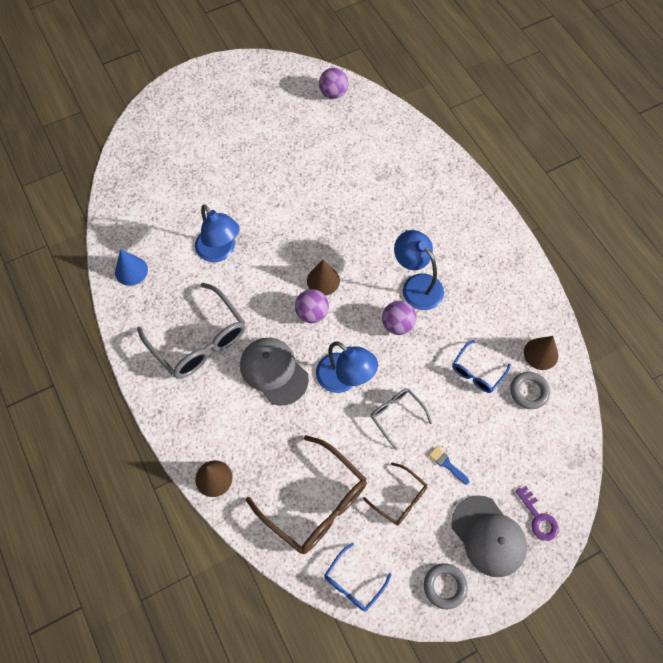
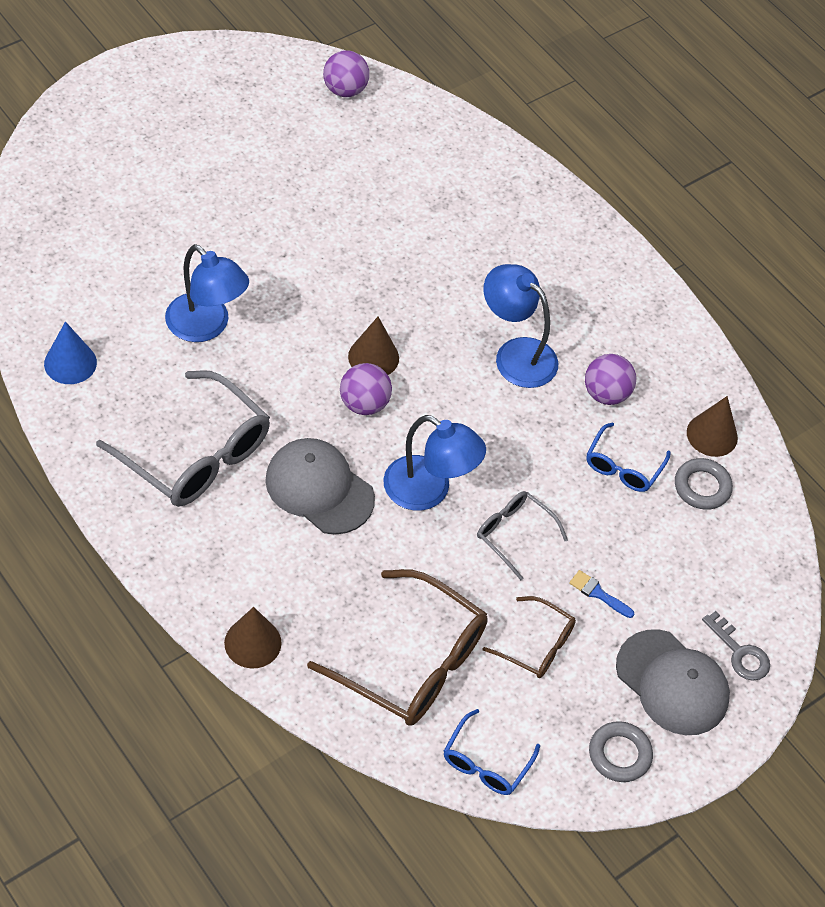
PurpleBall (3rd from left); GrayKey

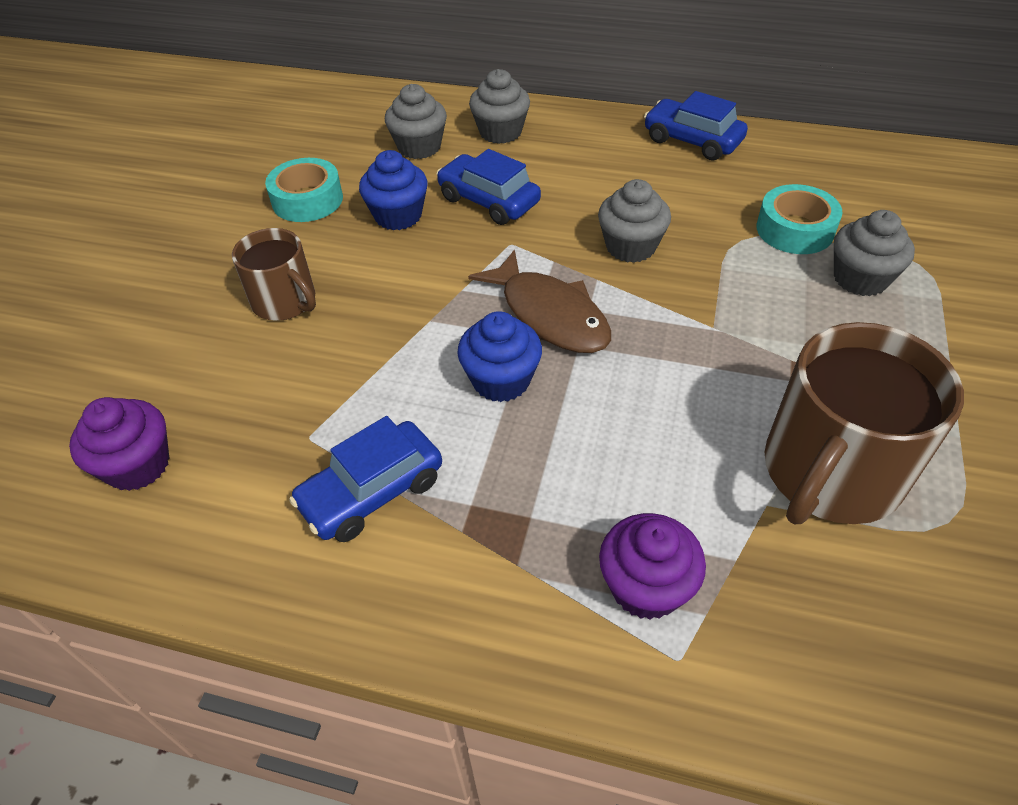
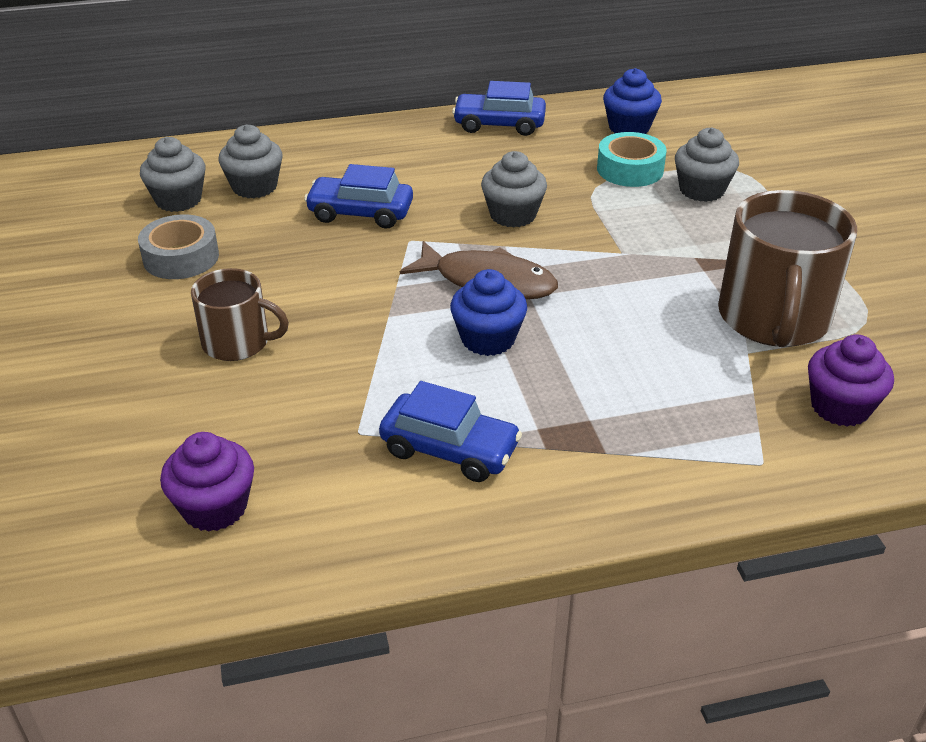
GrayStickyTape; BlueAutomobile (2nd from left); BlueCupcake (2nd from left); GrayCupcake (1st from left); PurpleCupcake (2nd from left)

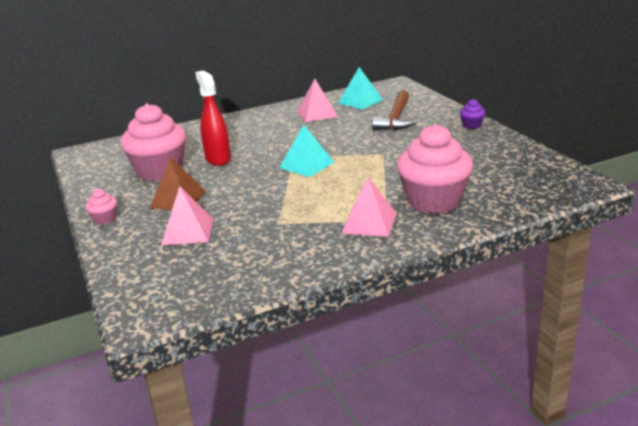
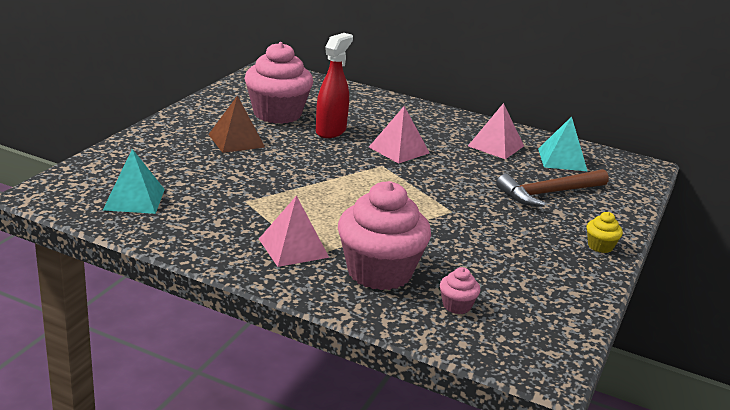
RosePinkCupcake (3rd from left); RosePinkPyramid (2nd from left); TealPyramid (1st from left); GoldenCupcake

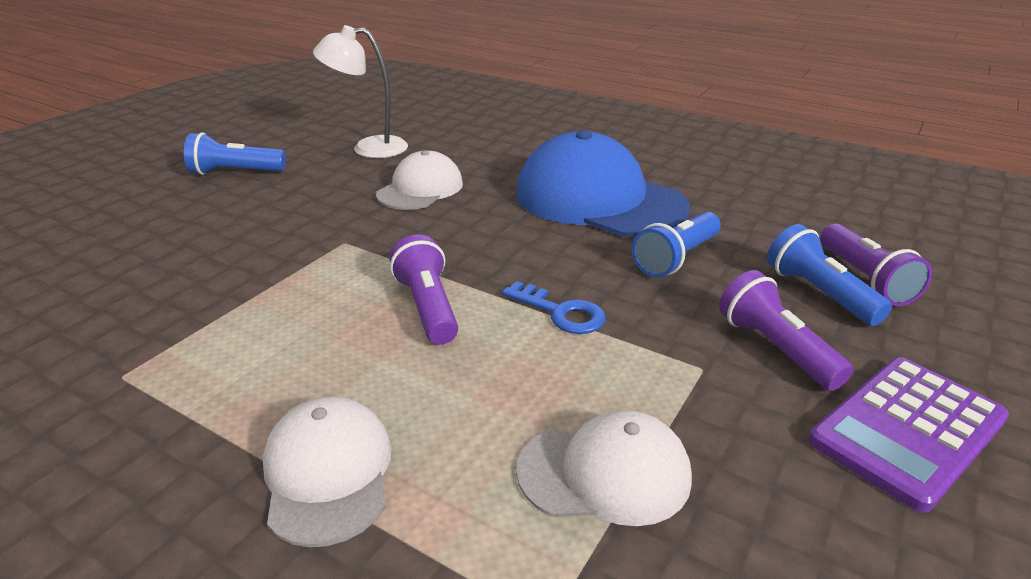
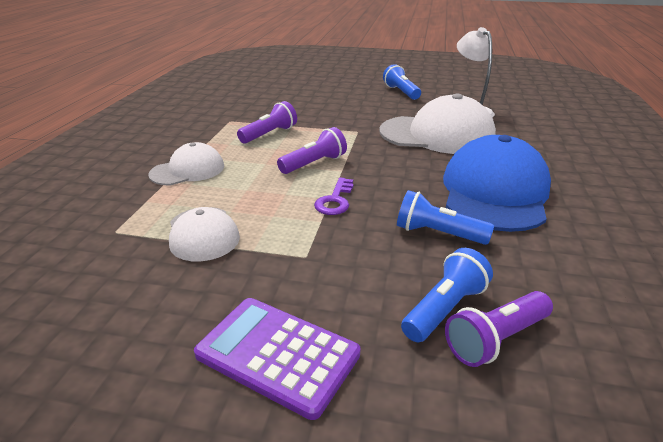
SnowWhiteBaseballCap (3rd from left); PurpleKey; PurplePocketTorch (1st from left)

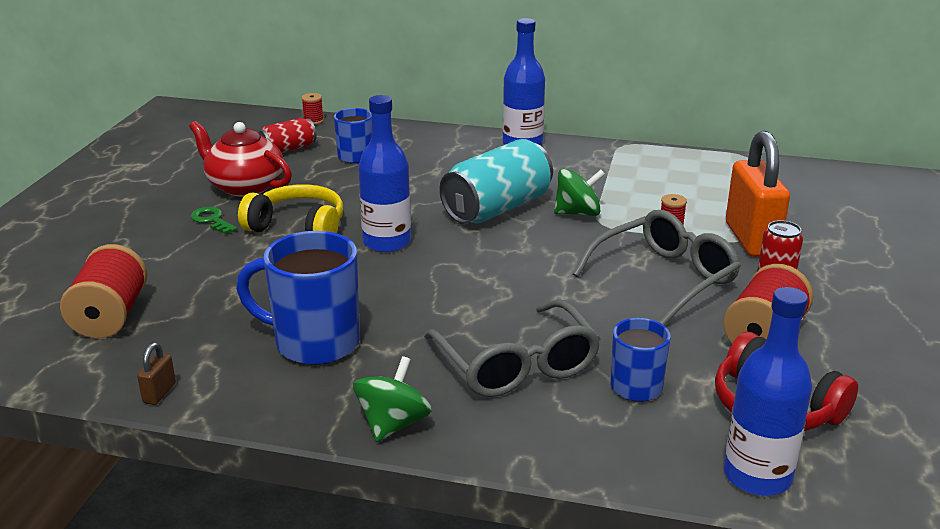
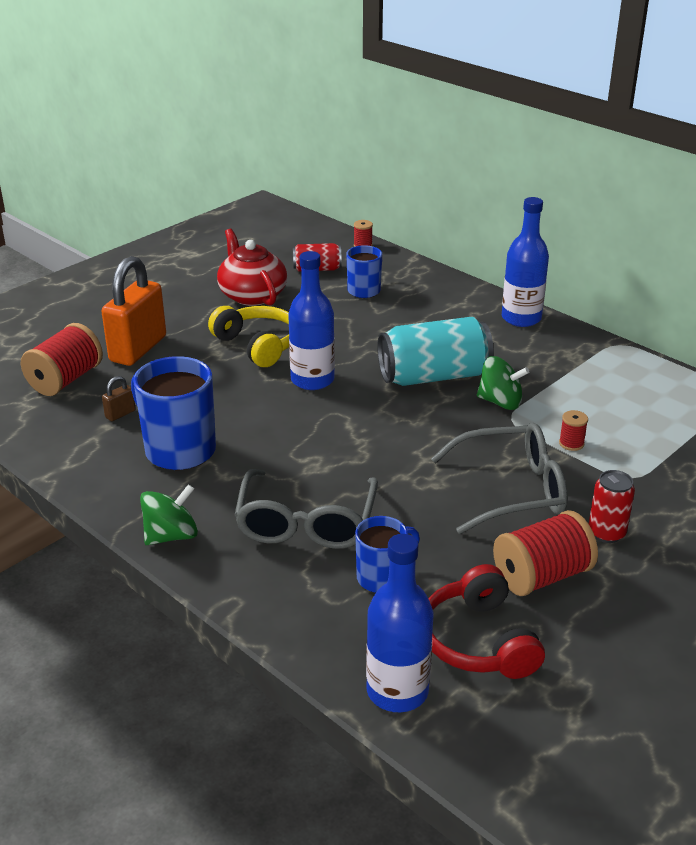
BrownSmallLock; LeafGreenKey; BrightOrangeSmallLock

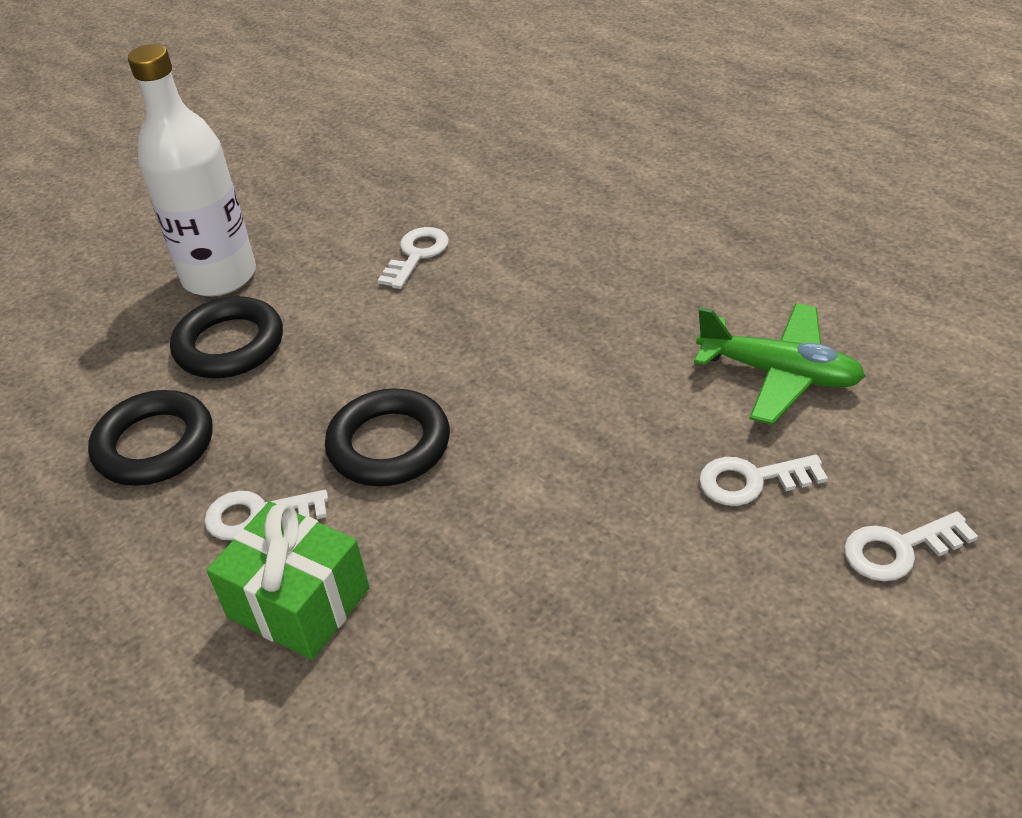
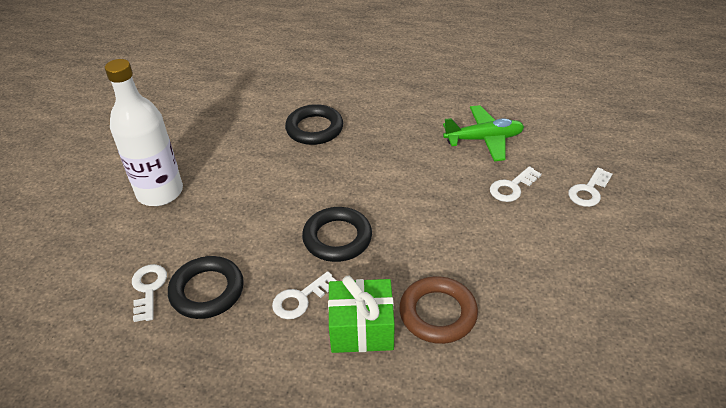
EbonyTorus (2nd from left); SnowWhiteKey (1st from left); BrownTorus

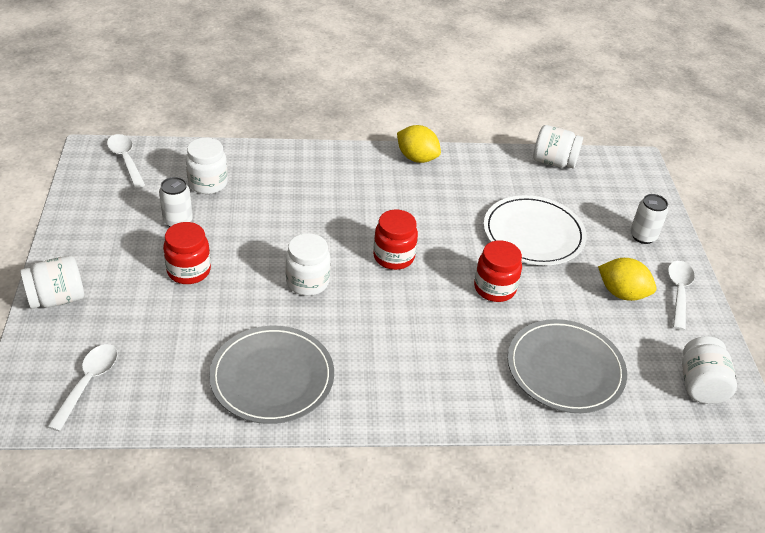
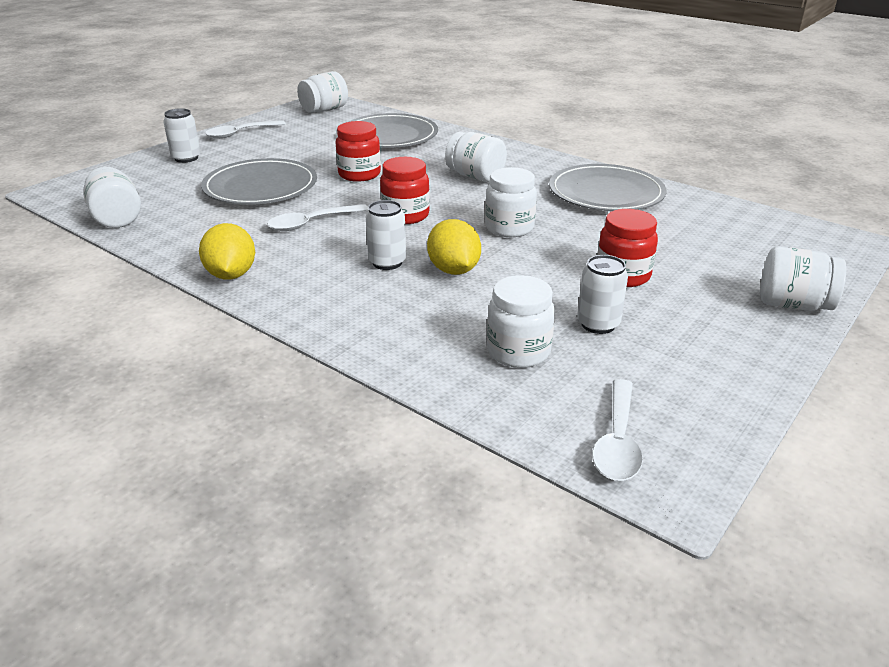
SnowWhiteTeaspoon (2nd from left); GrayDinnerPlate (1st from left); GoldenLemon (2nd from left); SnowWhiteSodaCan (2nd from left); SnowWhitePreserveJar (3rd from left)

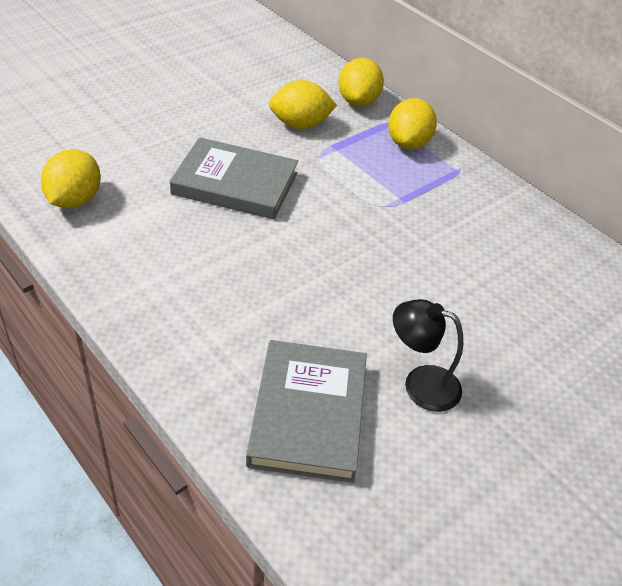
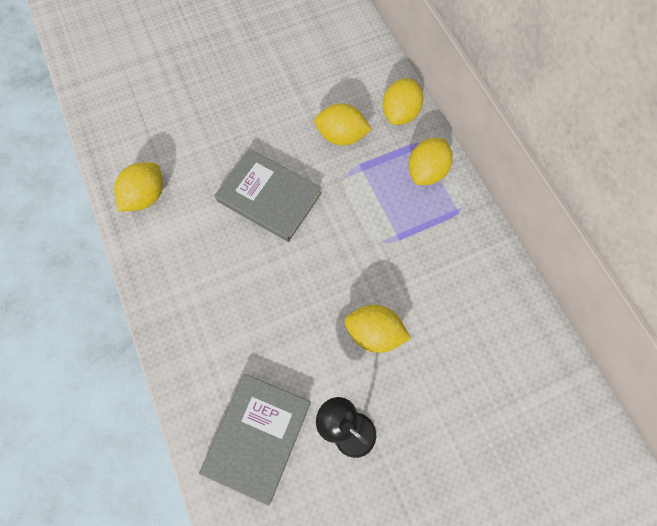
GoldenLemon (3rd from left)

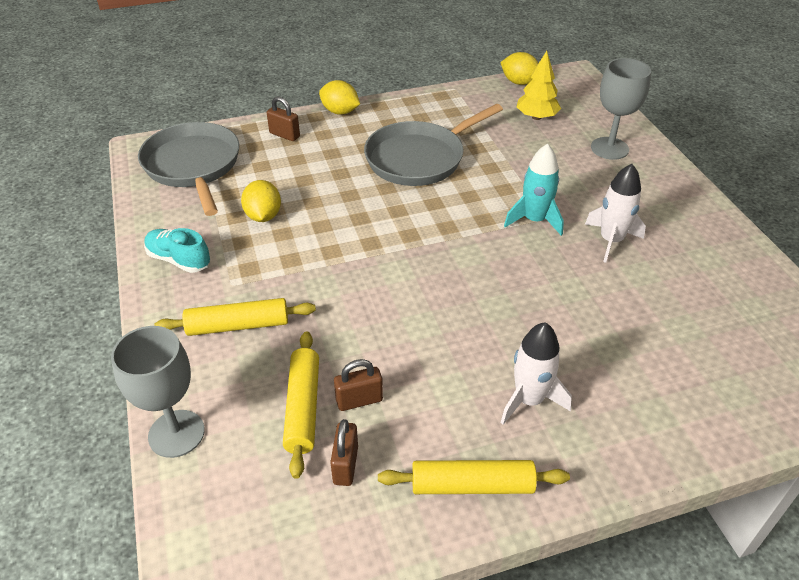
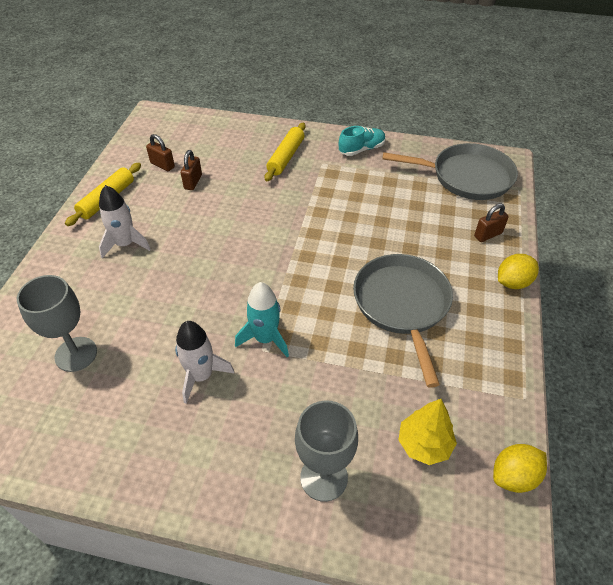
GrayWineGlass (1st from left); GoldenLemon (1st from left in the first image); GoldenRollingPin (2nd from left in the first image)

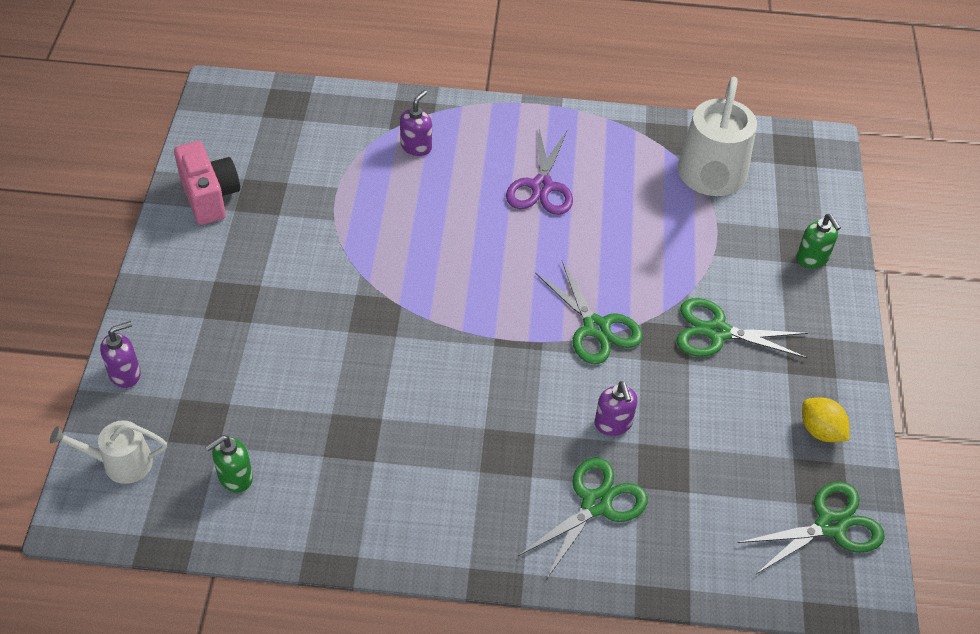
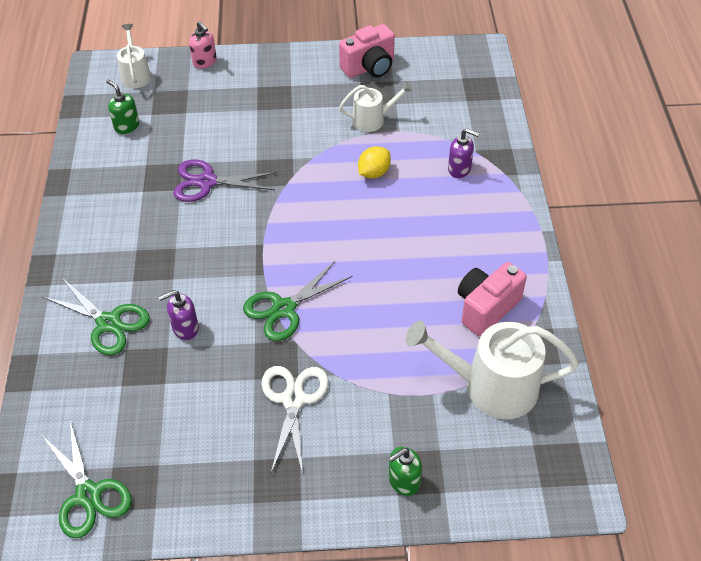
RosePinkSoapPump; PurpleScissors; SnowWhiteScissors; GoldenLemon; SnowWhiteWateringPot (2nd from left); RosePinkCompactCamera (2nd from left)

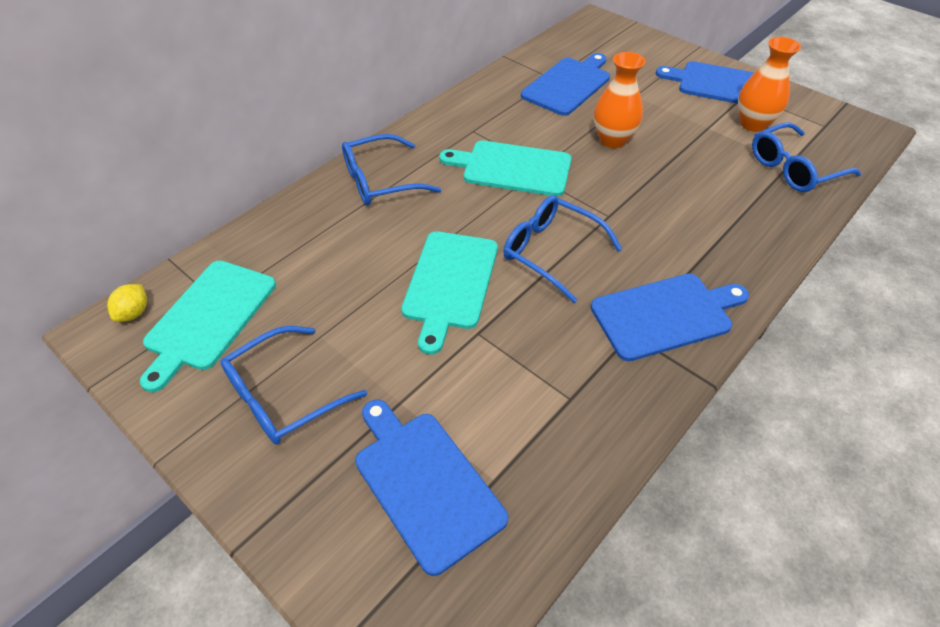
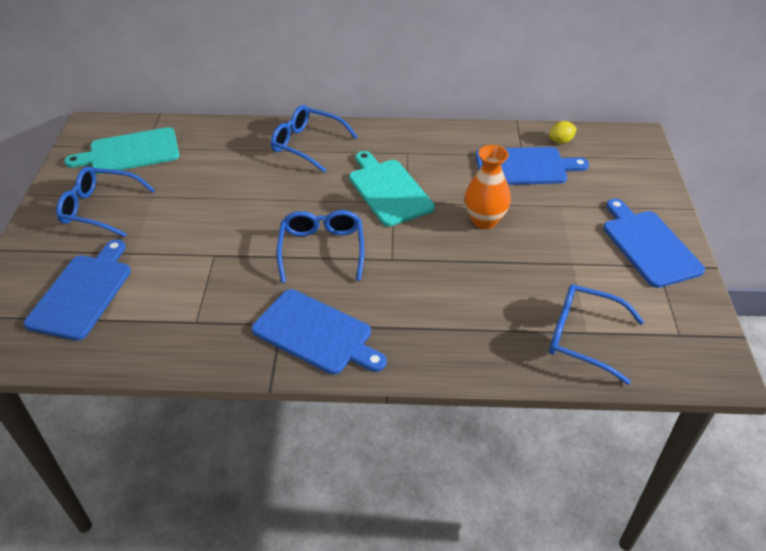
GoldenLemon; TealChoppingBoard (2nd from left in the first image); BrightOrangeTallVase (2nd from left in the first image)

